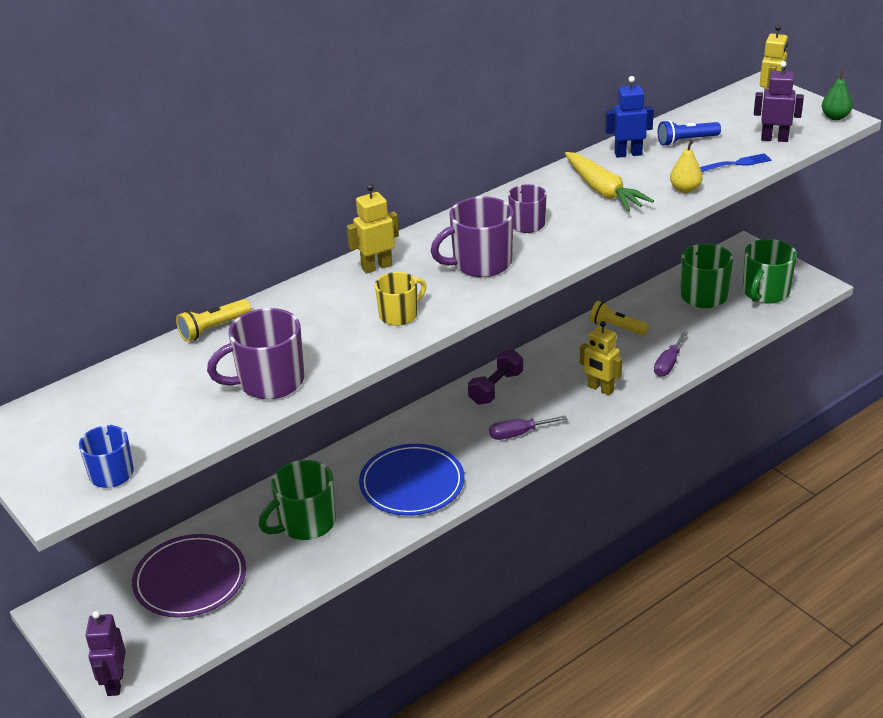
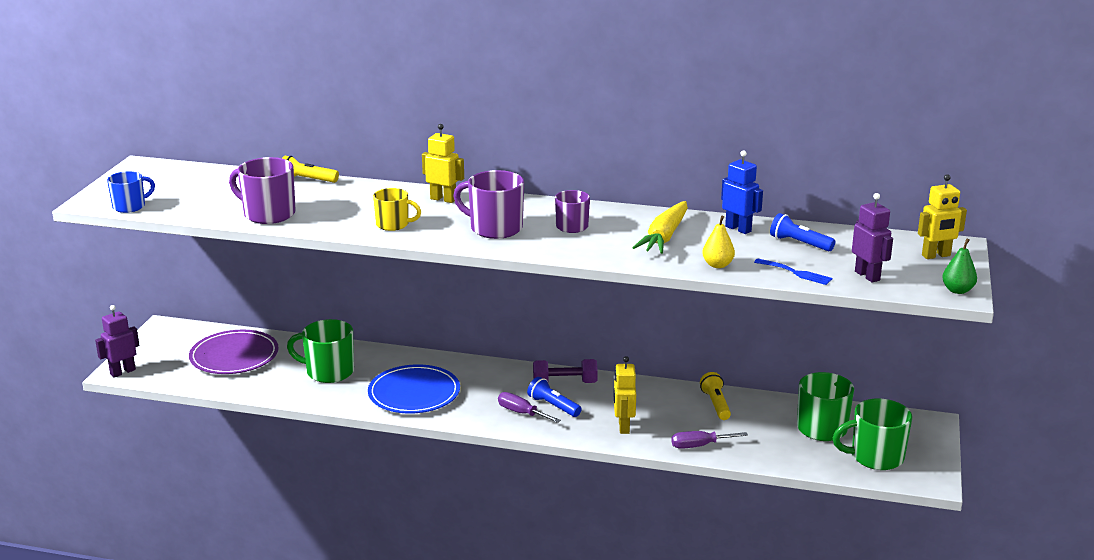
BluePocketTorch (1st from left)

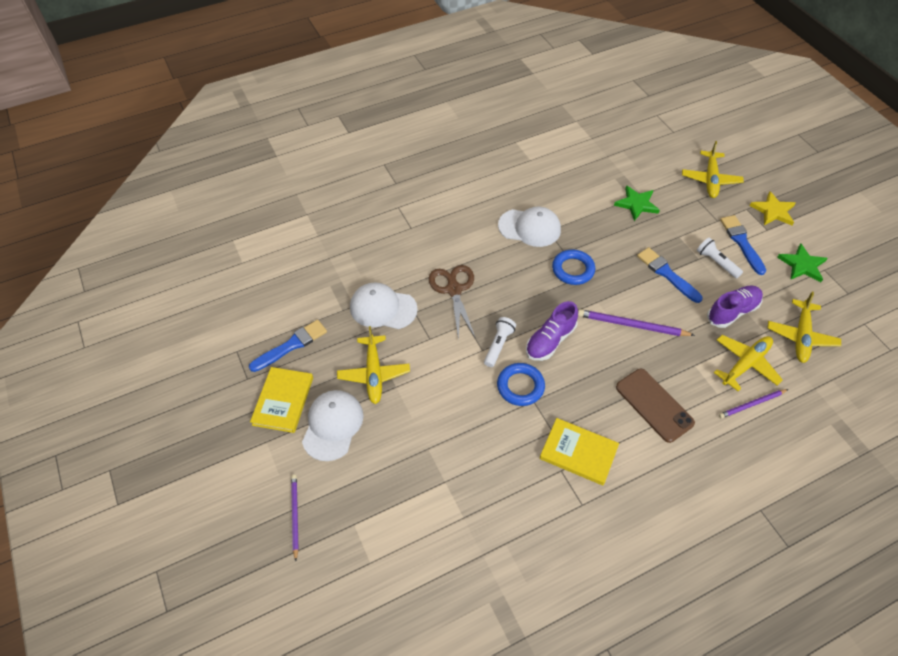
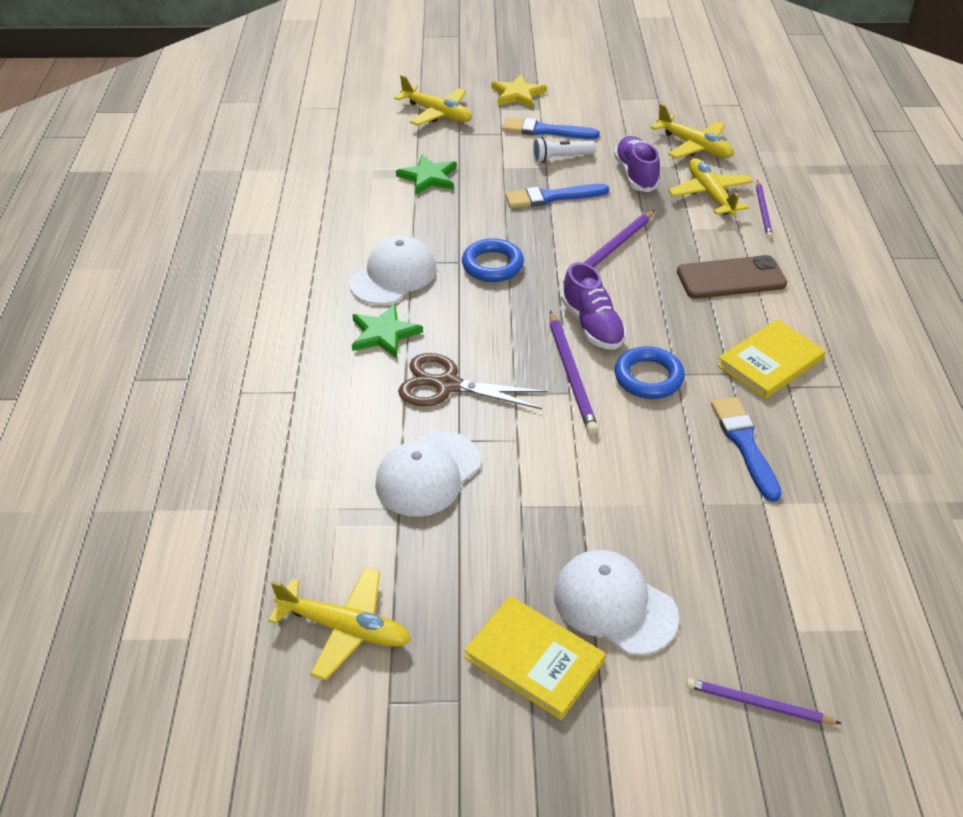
BluePaintbrush (3rd from left); GoldenToyPlane (1st from left); PurplePencil (1st from left); LeafGreenStar (1st from left)

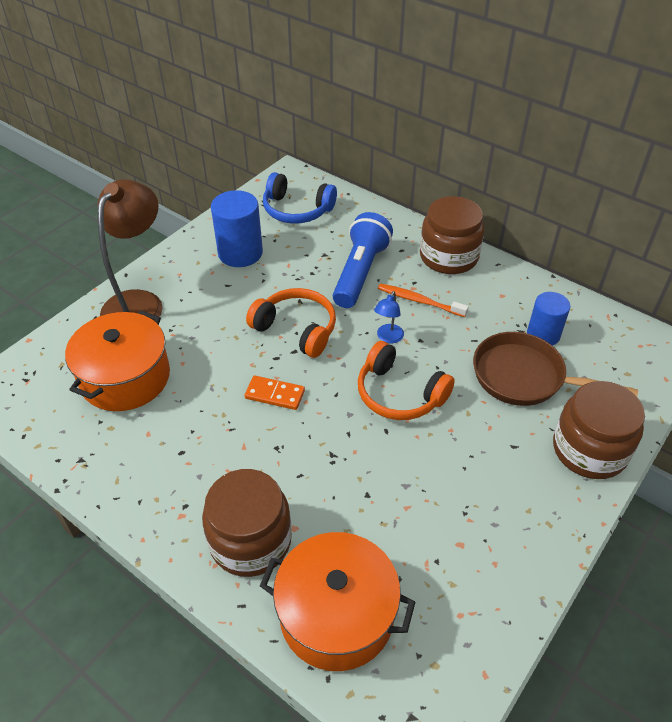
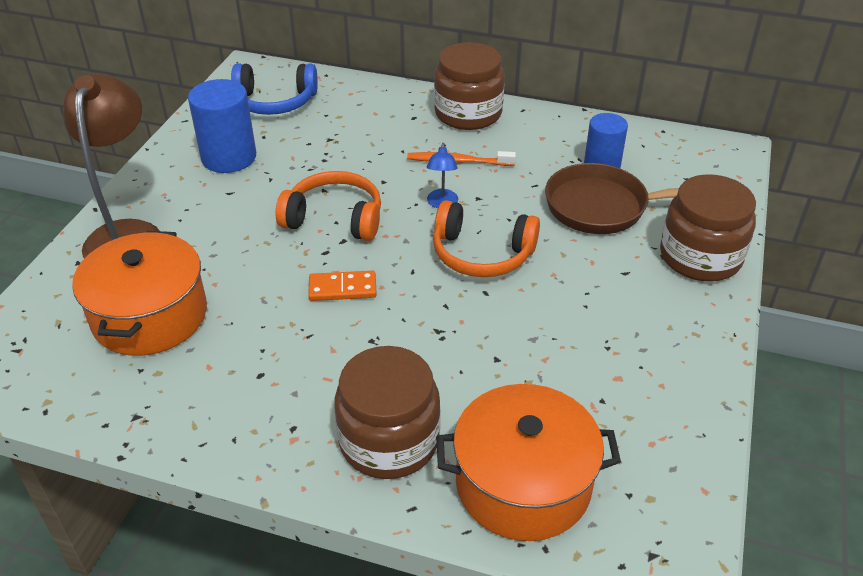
BluePocketTorch

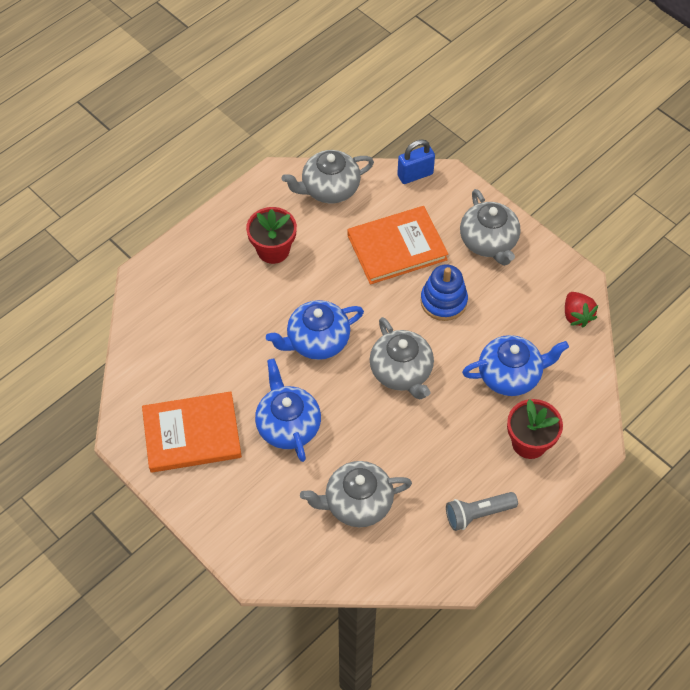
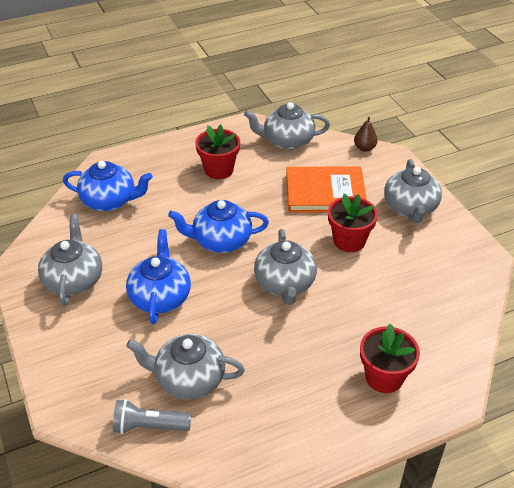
GrayTeaPot (1st from left); BrownPearFruit; CrimsonPottedPlant (2nd from left); GrayPocketTorch; BlueTeaPot (1st from left); CrimsonBerry

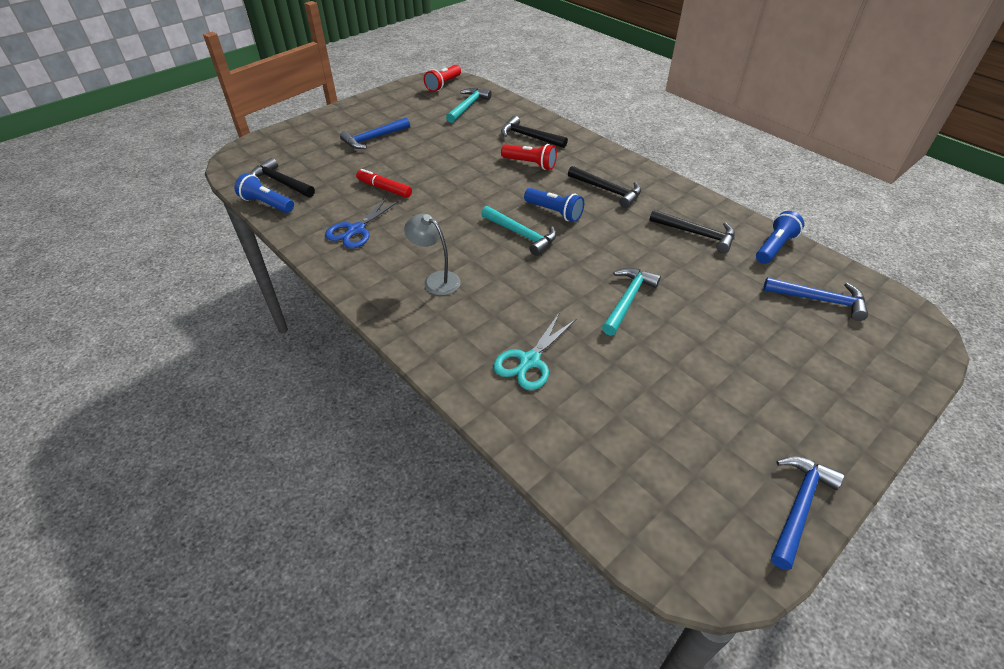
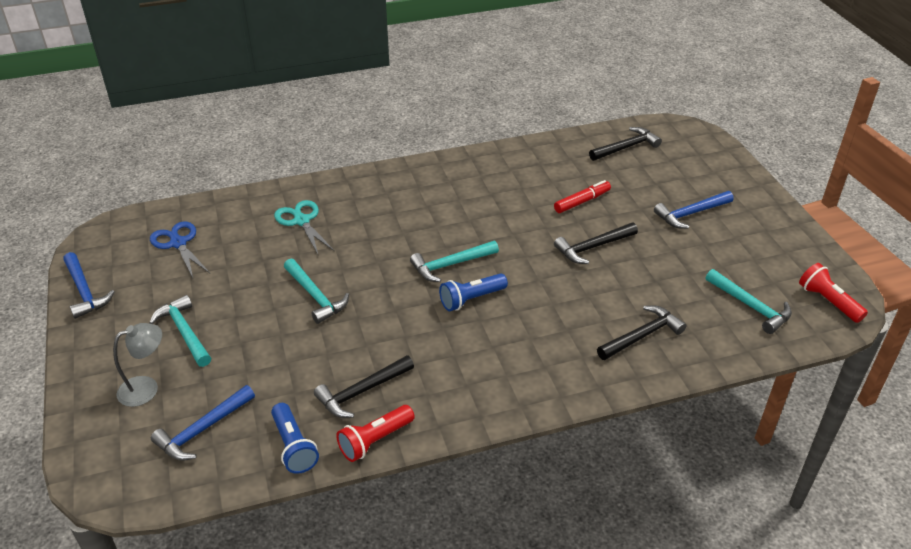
BluePocketTorch (1st from left in the first image); BlueScissors; BlueClawHammer (3rd from left); GrayReadingLamp; CrimsonPocketTorch (1st from left); EbonyClawHammer (2nd from left); TealClawHammer (1st from left)

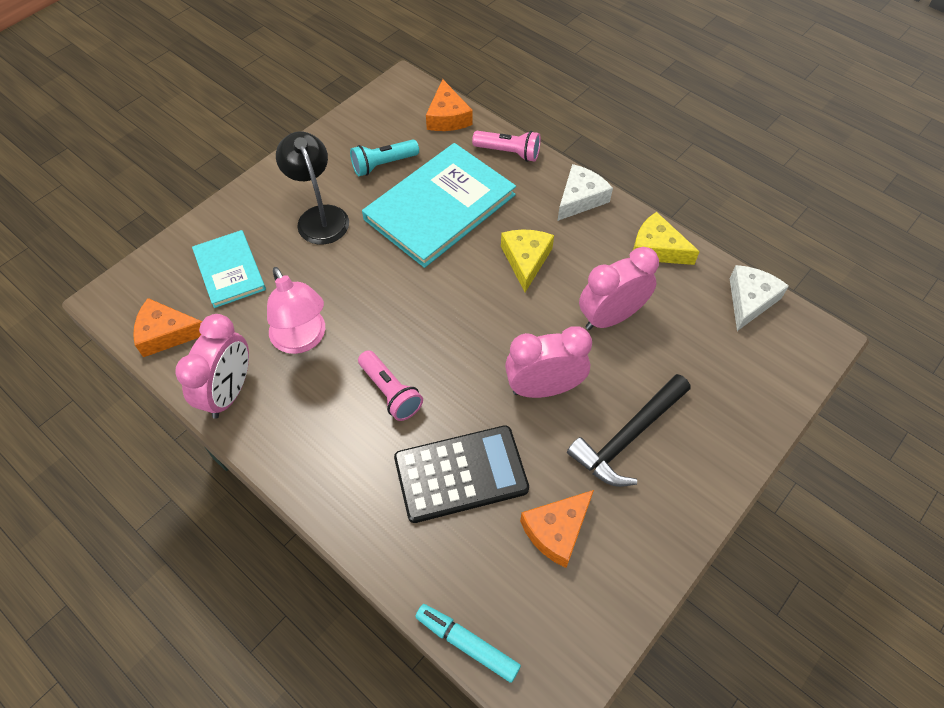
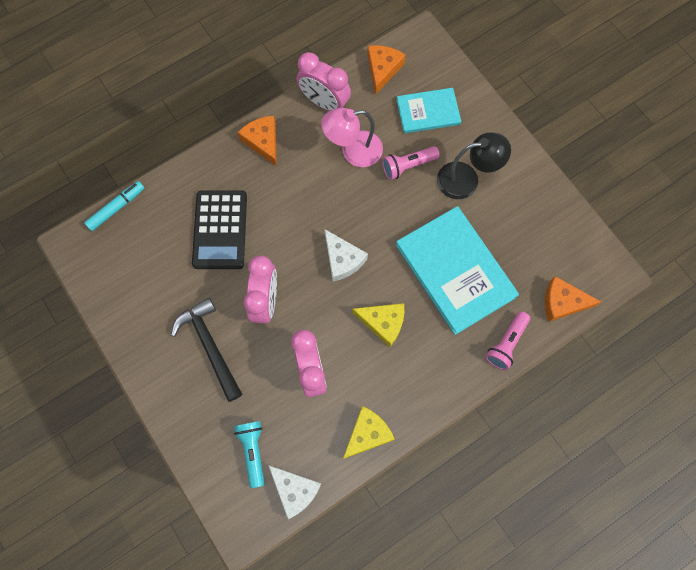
TealPocketTorch; RosePinkPocketTorch (1st from left); BrightOrangeCheese (1st from left); SnowWhiteCheese (2nd from left)

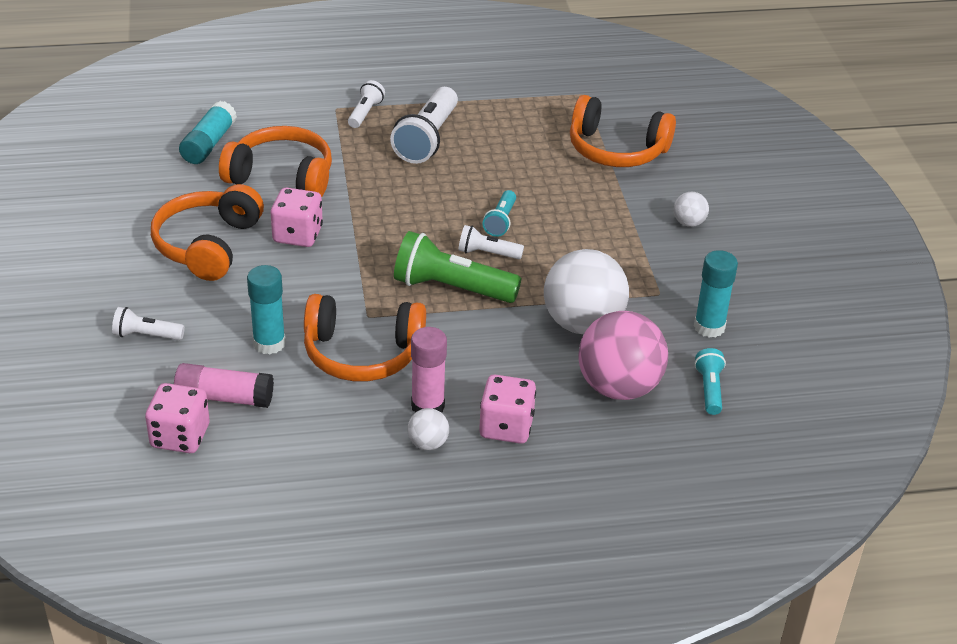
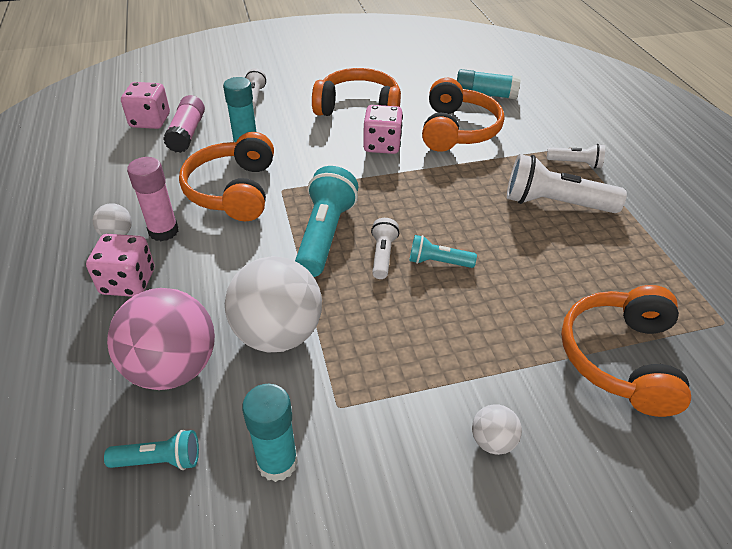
TealPocketTorch (2nd from left)

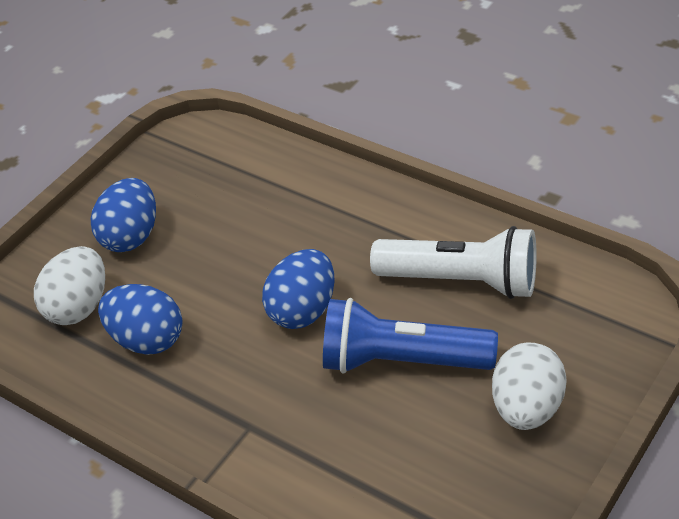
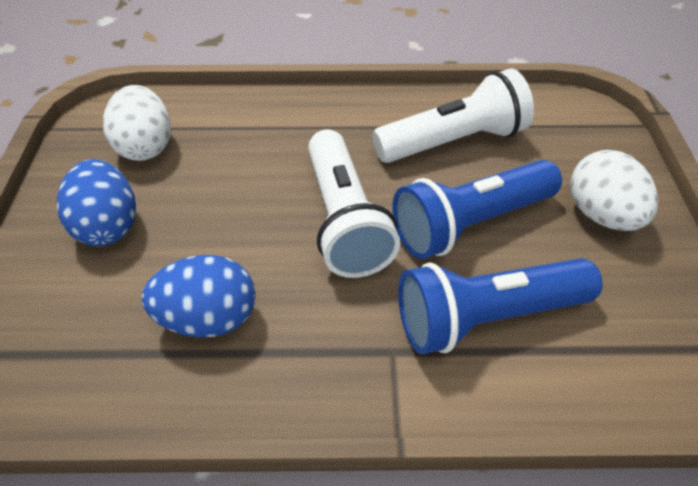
SnowWhiteToyEgg (1st from left); SnowWhitePocketTorch (1st from left); BluePocketTorch (2nd from left)

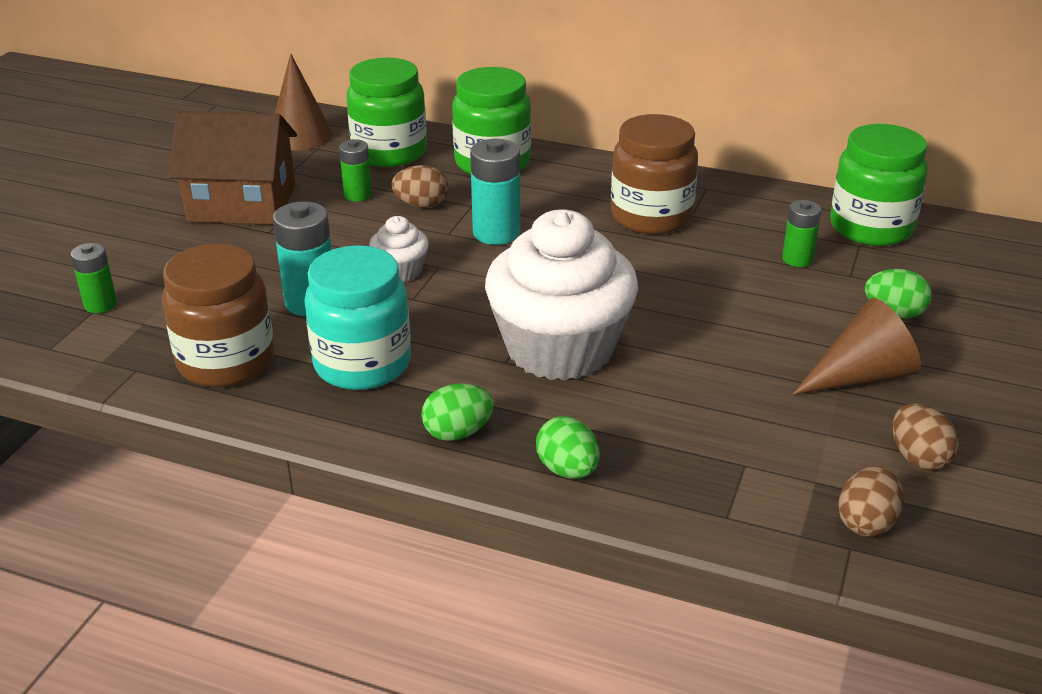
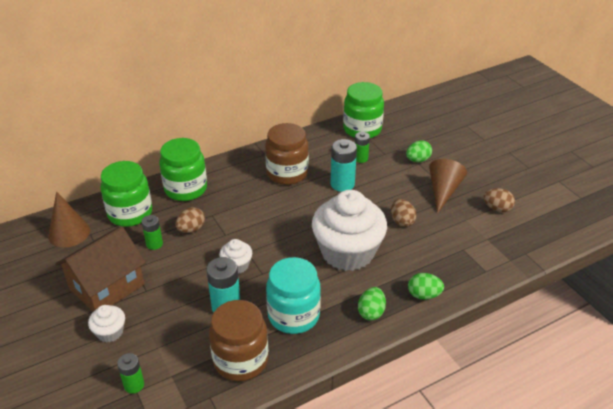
TealAaBattery (2nd from left); BrownToyEgg (2nd from left); SnowWhiteCupcake (1st from left)

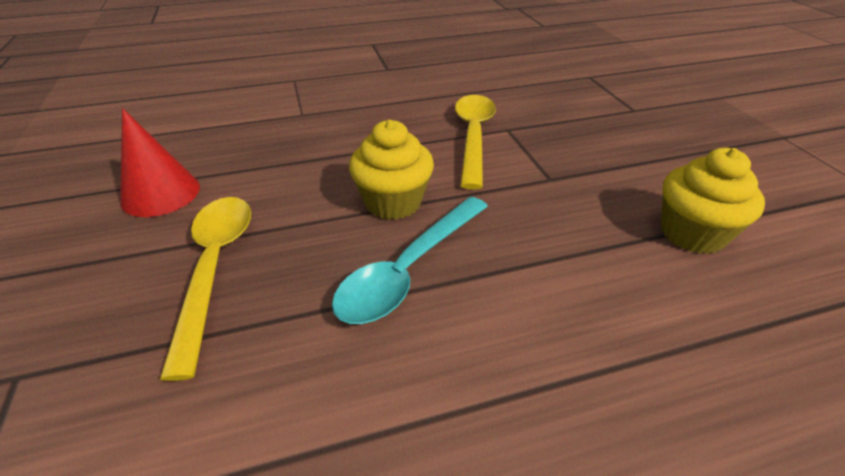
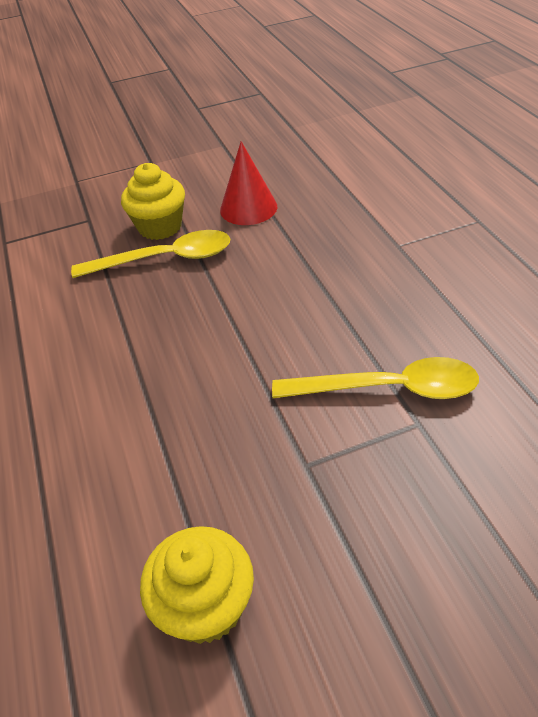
TealTeaspoon; GoldenCupcake (1st from left)

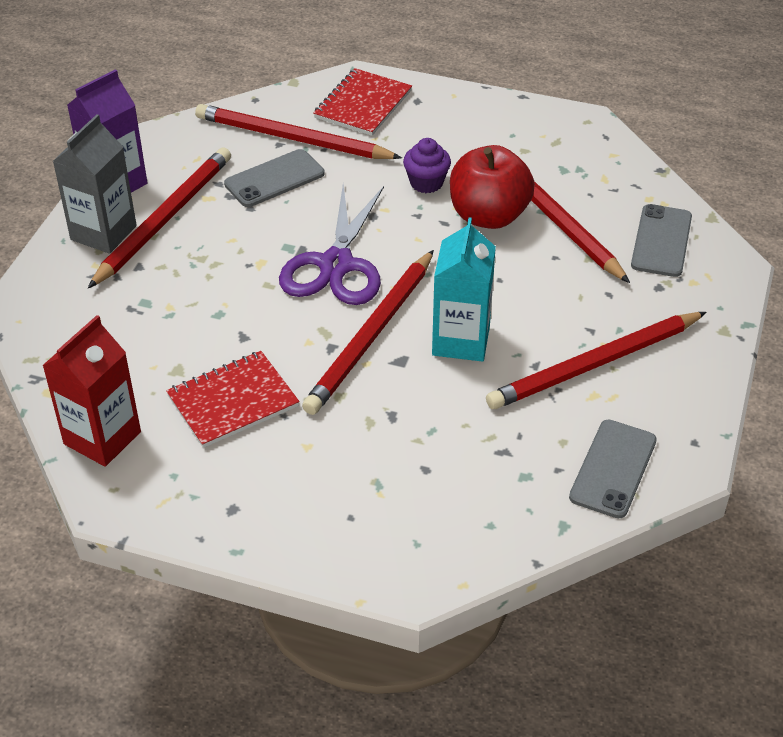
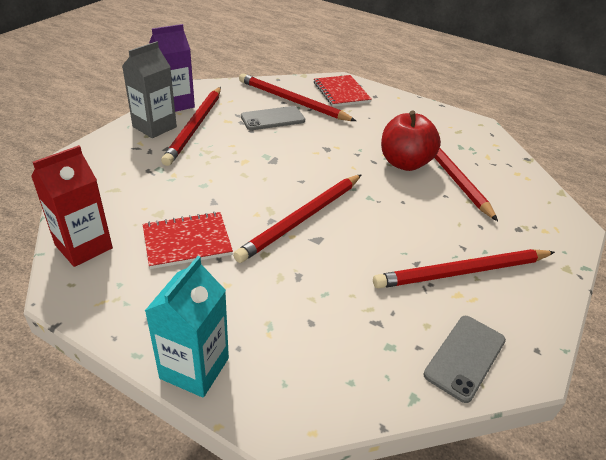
CrimsonPencil (1st from left); PurpleScissors; CrimsonNotepad (2nd from left); PurpleCupcake; TealJuiceCarton; GrayMobilePhone (3rd from left in the first image)

